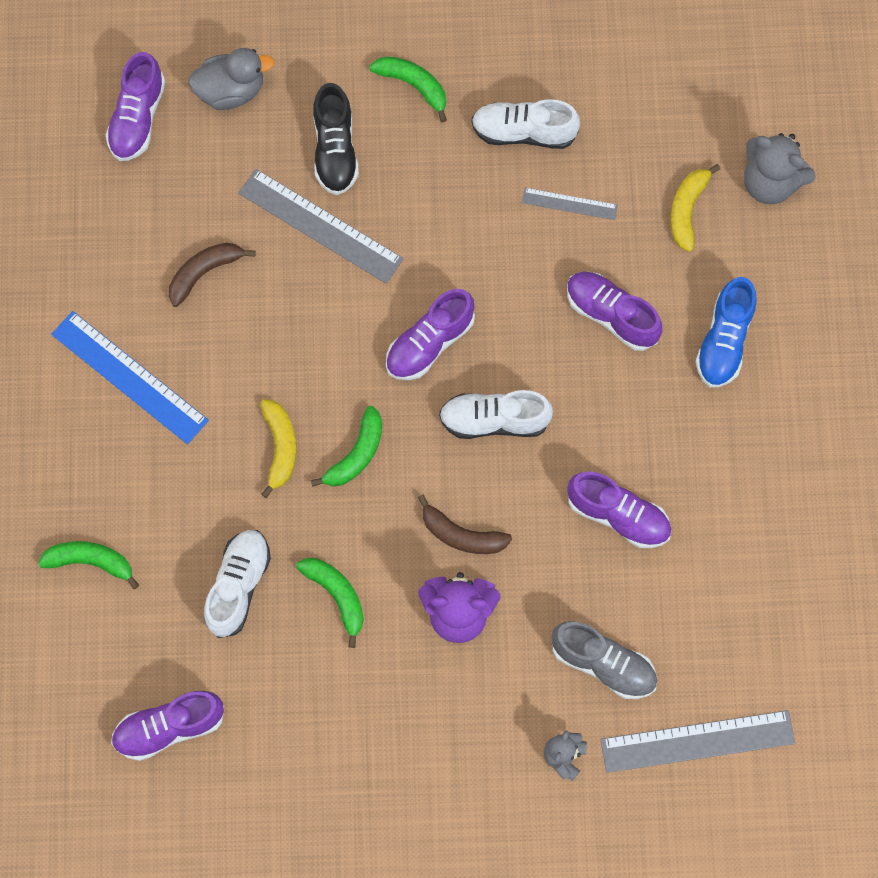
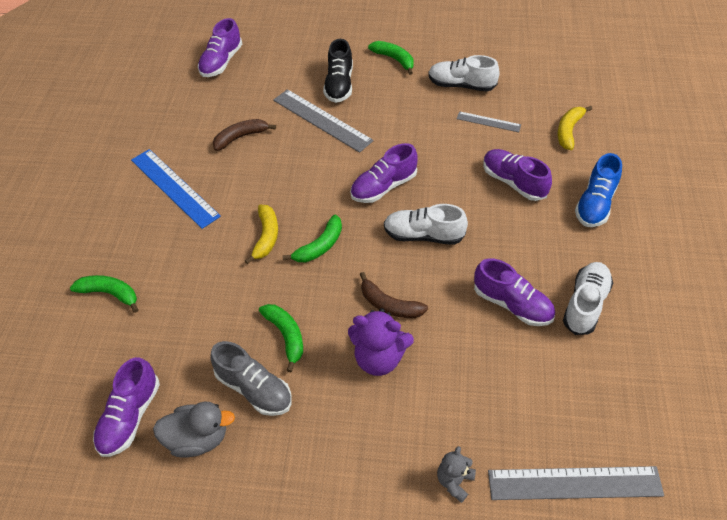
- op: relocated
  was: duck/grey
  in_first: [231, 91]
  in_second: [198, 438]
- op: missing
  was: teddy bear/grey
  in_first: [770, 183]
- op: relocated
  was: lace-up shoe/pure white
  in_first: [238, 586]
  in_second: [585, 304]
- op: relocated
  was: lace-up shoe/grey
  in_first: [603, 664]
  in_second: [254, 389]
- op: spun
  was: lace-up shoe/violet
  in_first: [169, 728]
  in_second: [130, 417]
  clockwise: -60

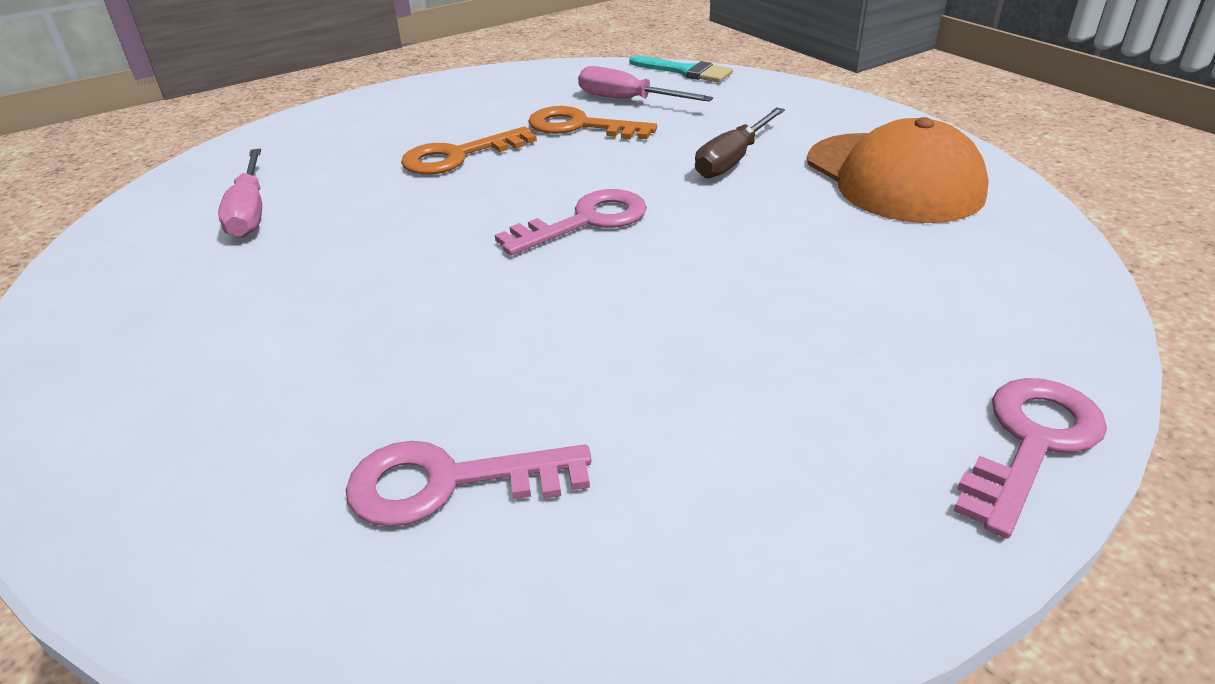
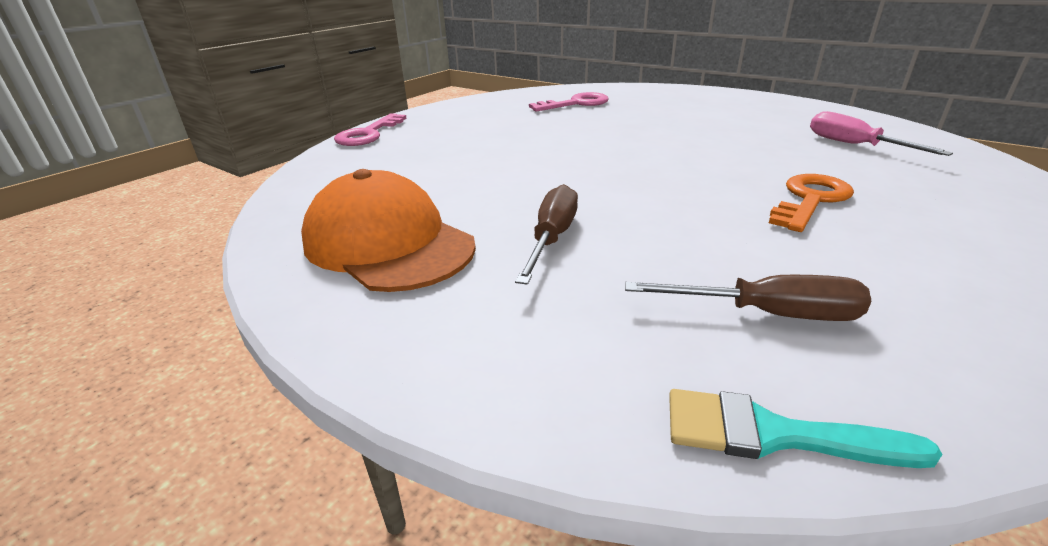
- op: colour
  was: screwdriver/rose-pink
  now: screwdriver/russet
  in_first: [628, 100]
  in_second: [767, 314]
- op: missing
  was: key/orange-coloured
  in_first: [581, 126]
- op: missing
  was: key/rose-pink
  in_first: [585, 221]

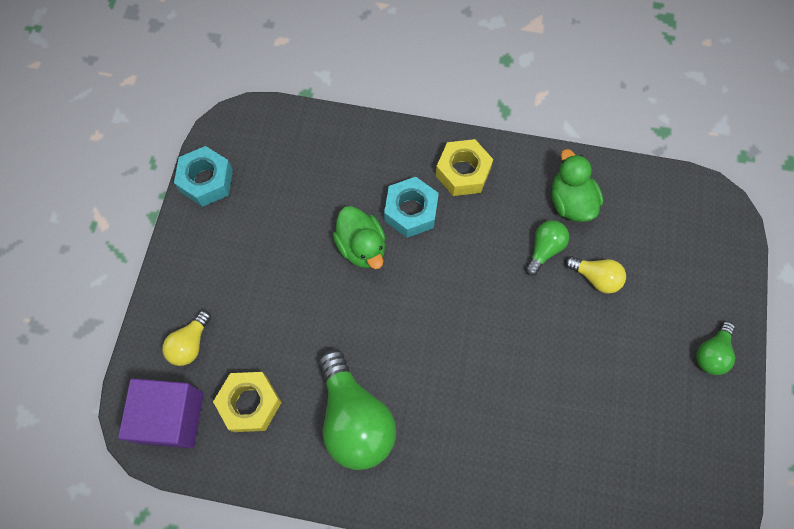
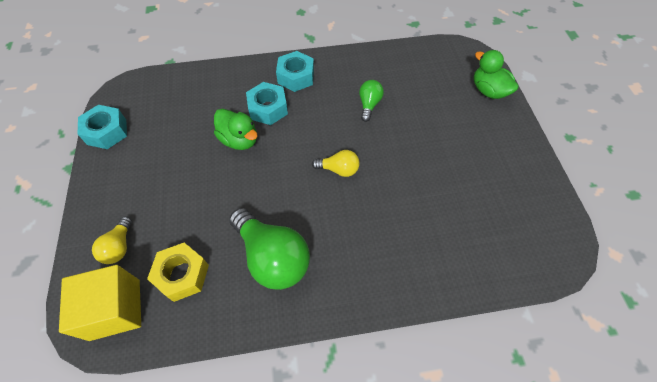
- op: colour
  was: nut/golden
  now: nut/turquoise
  in_first: [463, 172]
  in_second: [296, 77]
- op: relocated
  was: duck/green
  in_first: [570, 202]
  in_second: [488, 91]
- op: relocated
  was: light bulb/golden
  in_first: [595, 277]
  in_second: [339, 169]
- op: missing
  was: light bulb/green
  in_first: [711, 353]
- op: colour
  was: block/violet
  now: block/golden
  in_first: [171, 417]
  in_second: [115, 309]

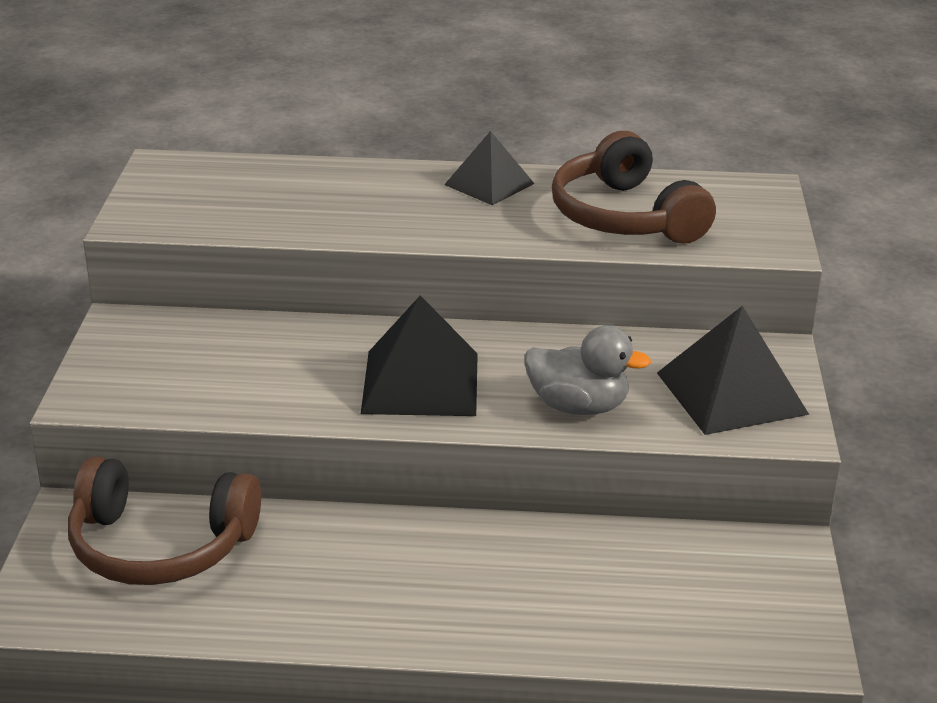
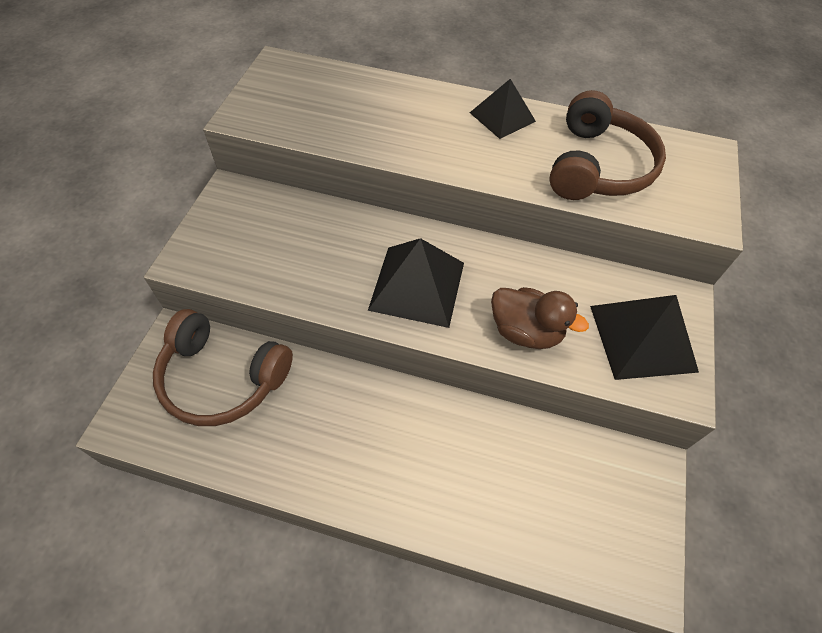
- op: spun
  was: headset/russet
  in_first: [625, 216]
  in_second: [597, 166]
  clockwise: -150
- op: colour
  was: duck/grey
  now: duck/russet
  in_first: [578, 406]
  in_second: [525, 331]

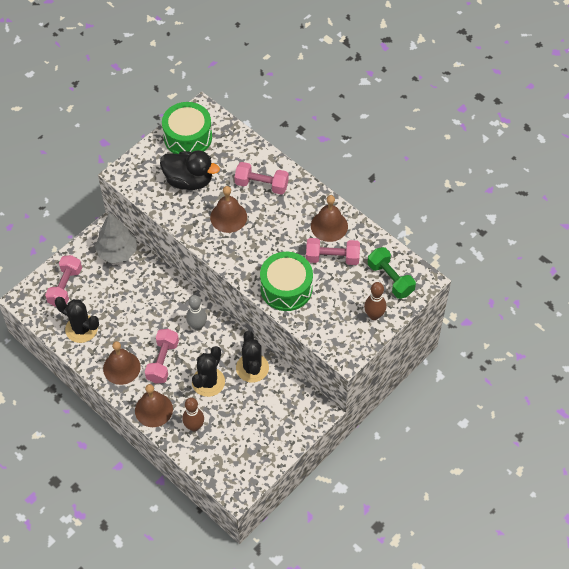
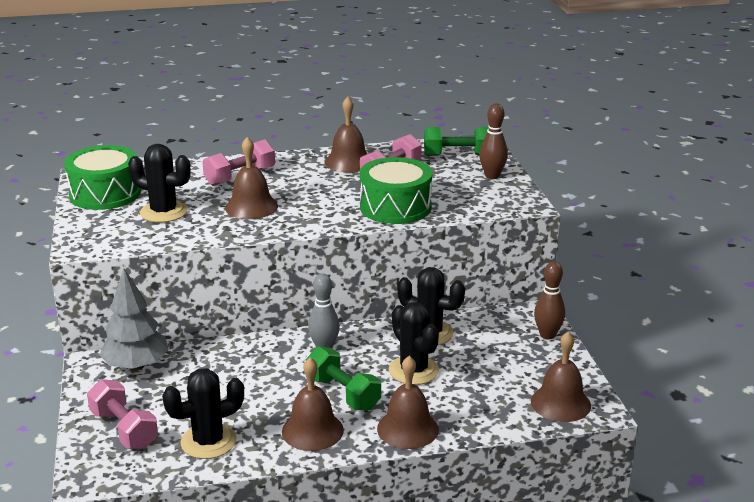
- op: exchanged
  was: duck/black
  now: cactus/black
  in_first: [189, 180]
  in_second: [164, 212]
- op: colour
  was: hand weight/rose-pink
  now: hand weight/green
  in_first: [163, 361]
  in_second: [343, 393]
- op: relocated
  was: skittle/russet
  in_first: [194, 426]
  in_second: [547, 335]
- op: appeared
  now: bell/russet
  in_second: [560, 403]

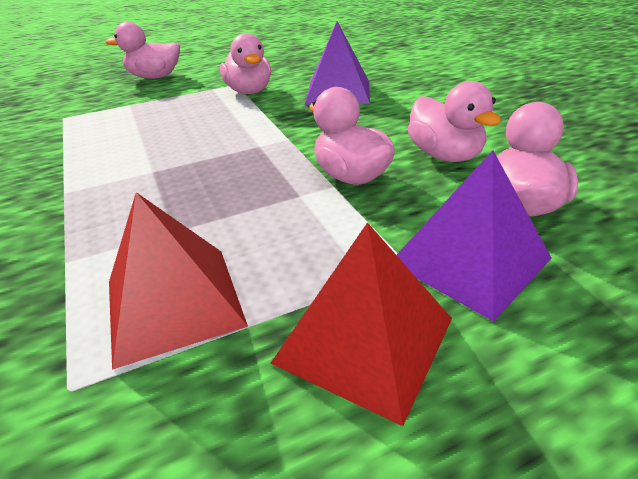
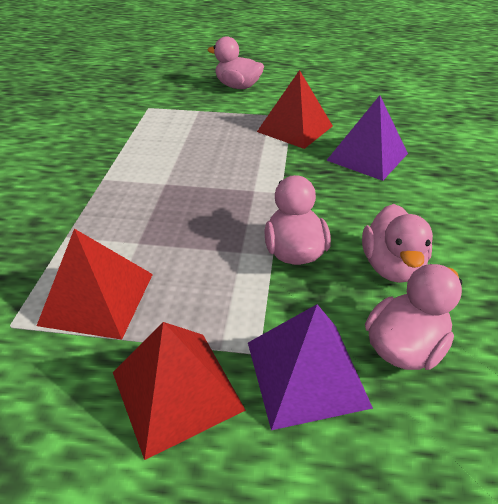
- op: exchanged
  was: duck/rose-pink
  now: pyramid/crimson
  in_first: [249, 91]
  in_second: [295, 128]

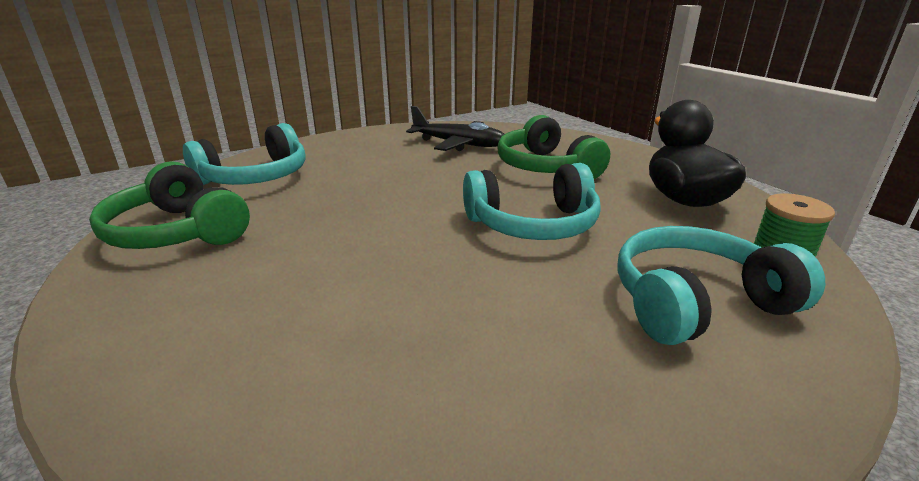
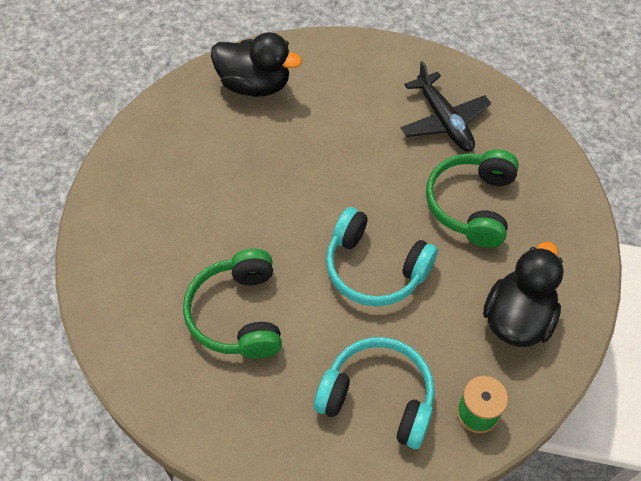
- op: exchanged
  was: headset/turquoise
  now: duck/black
  in_first: [255, 177]
  in_second: [254, 85]
- op: relocated
  was: headset/green
  in_first: [178, 232]
  in_second: [238, 314]

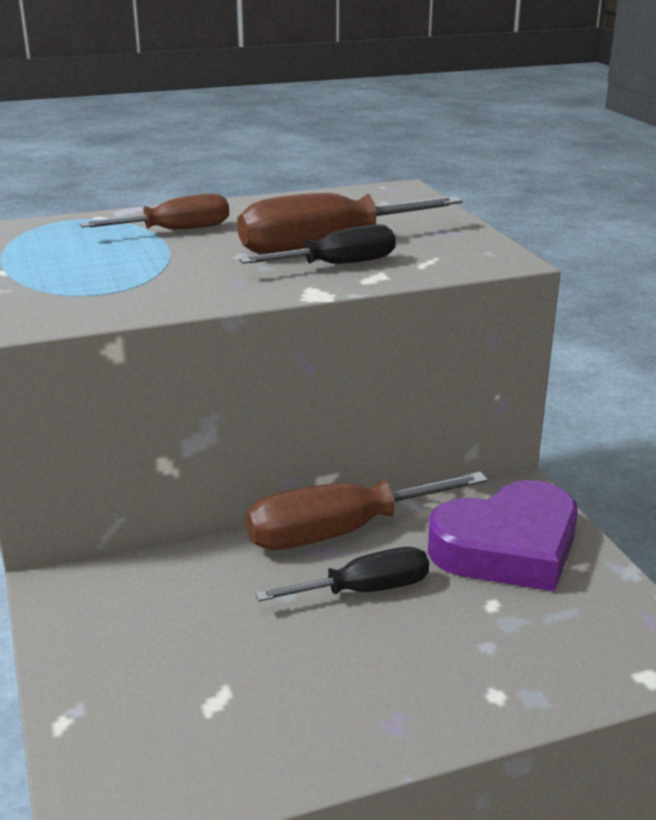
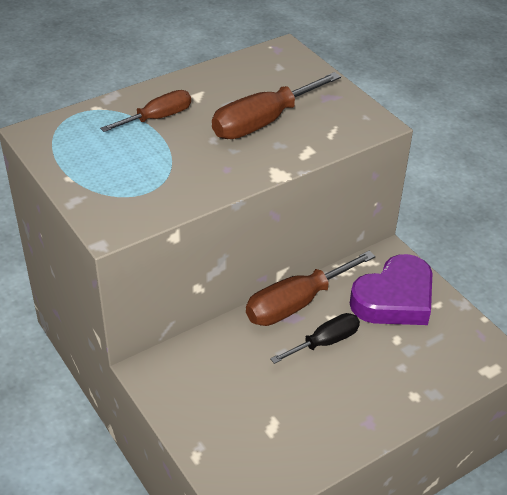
- op: missing
  was: screwdriver/black
  in_first: [338, 265]

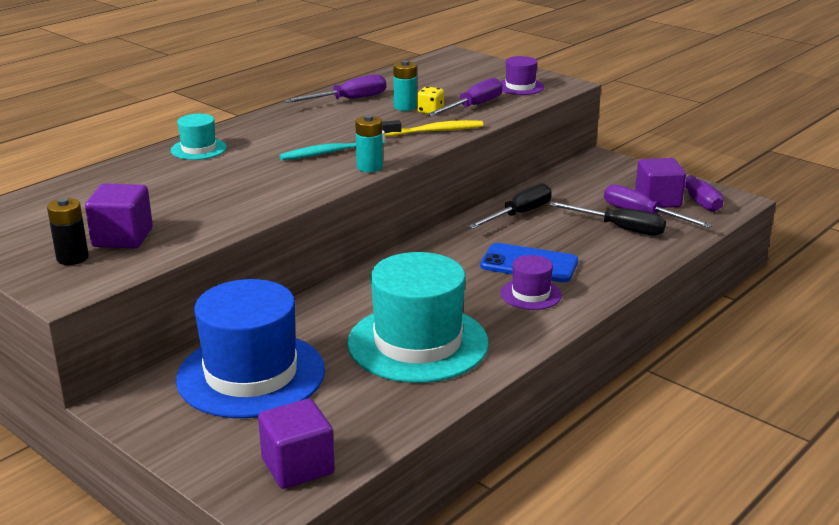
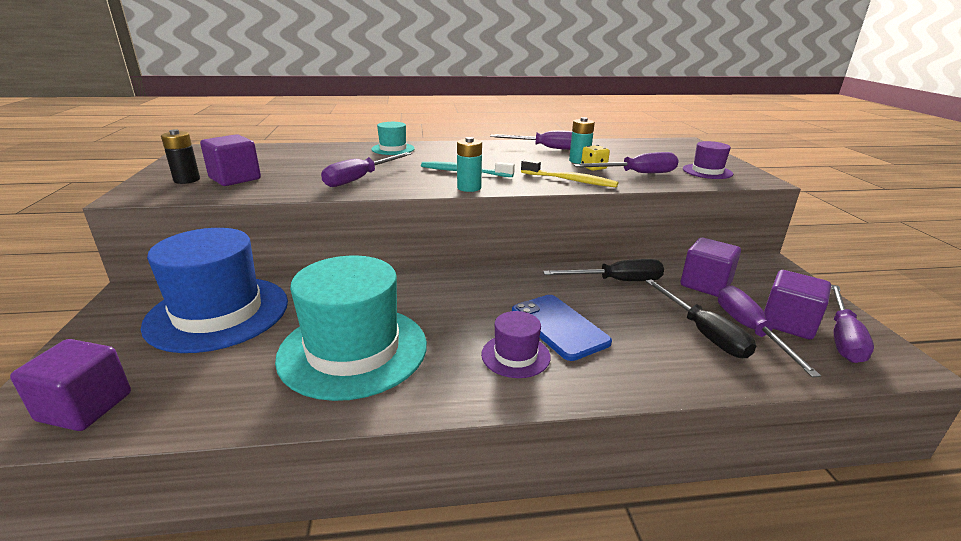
- op: appeared
  now: screwdriver/violet
  in_second: [360, 179]
- op: appeared
  now: block/violet
  in_second: [705, 284]

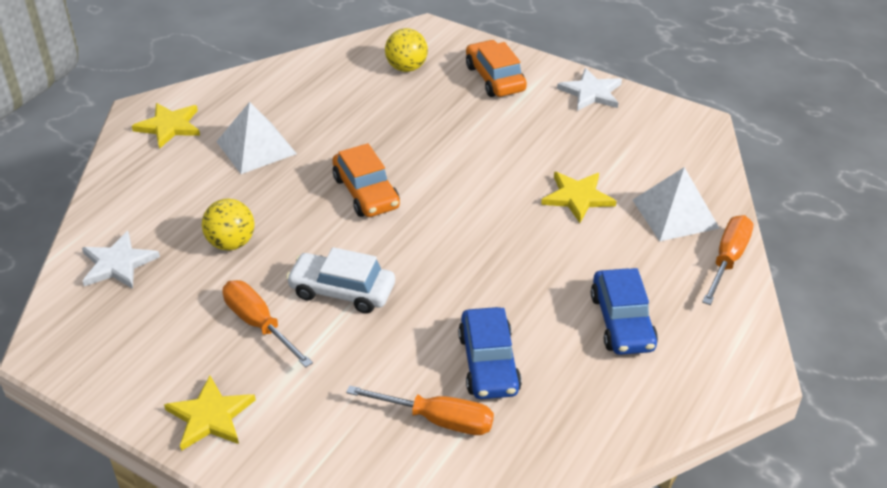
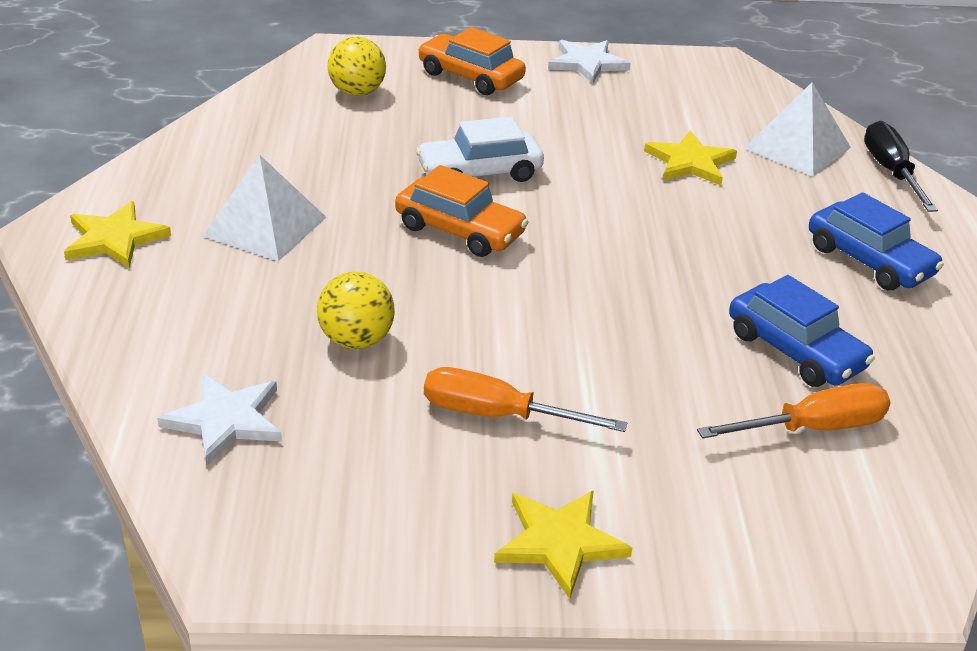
- op: colour
  was: screwdriver/orange-coloured
  now: screwdriver/black
  in_first: [727, 260]
  in_second: [891, 172]
- op: relocated
  was: car/pure white
  in_first: [342, 291]
  in_second: [479, 173]

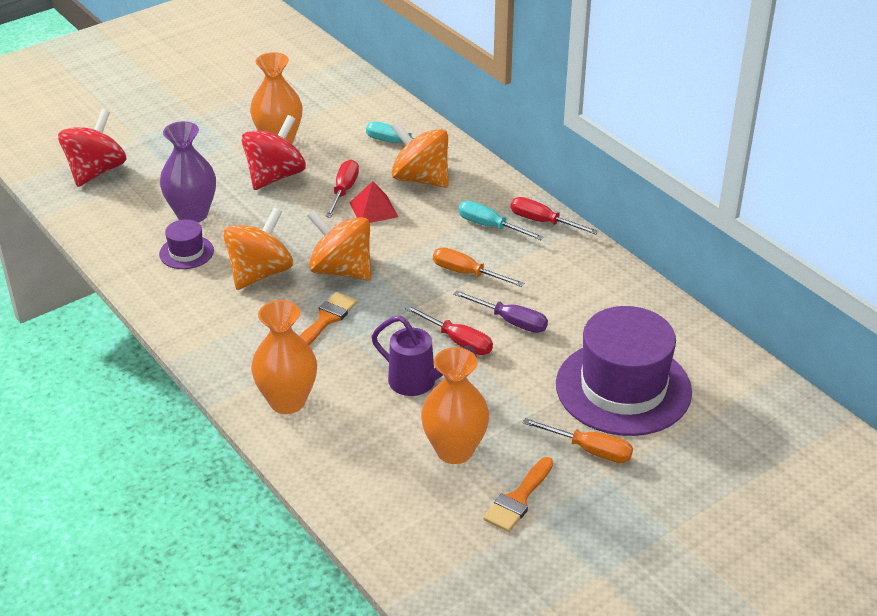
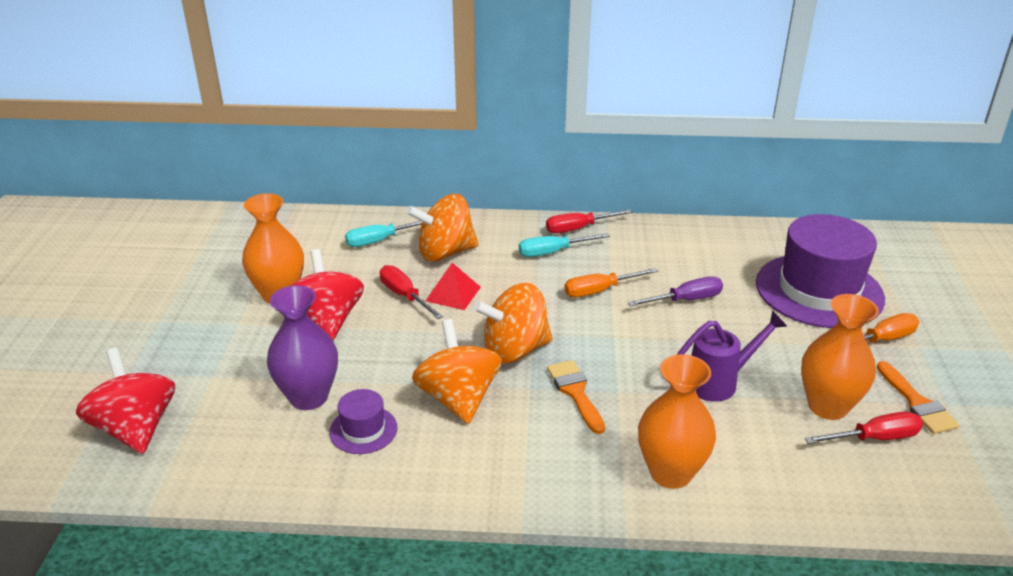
- op: relocated
  was: screwdriver/crimson
  in_first: [458, 341]
  in_second: [874, 438]

